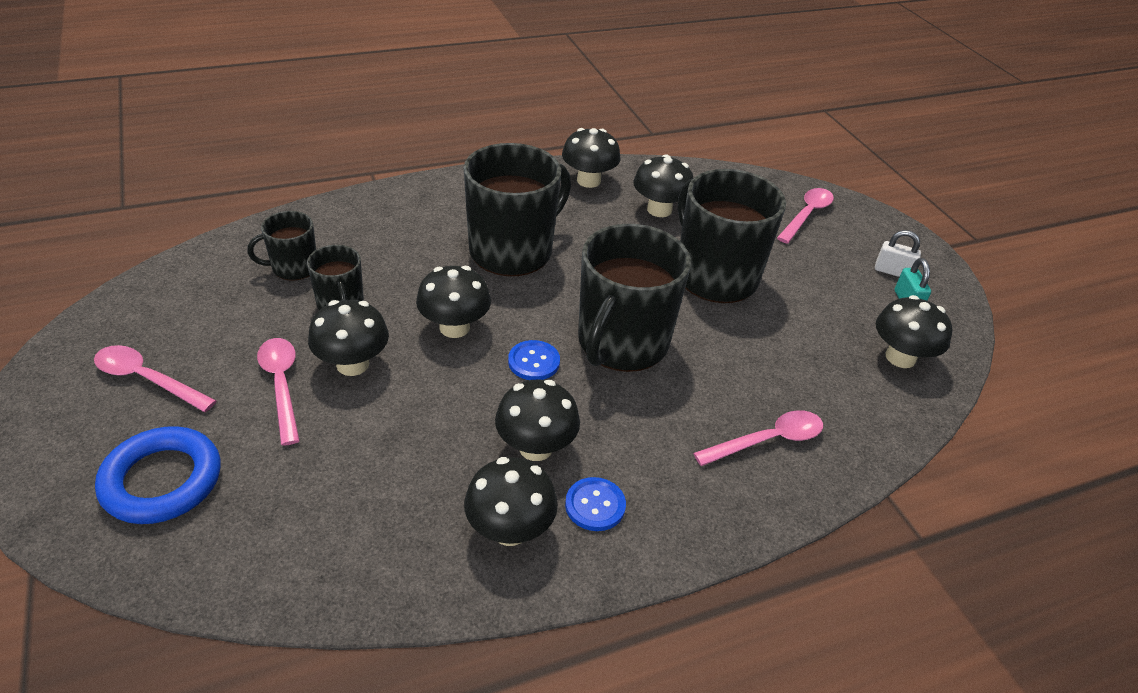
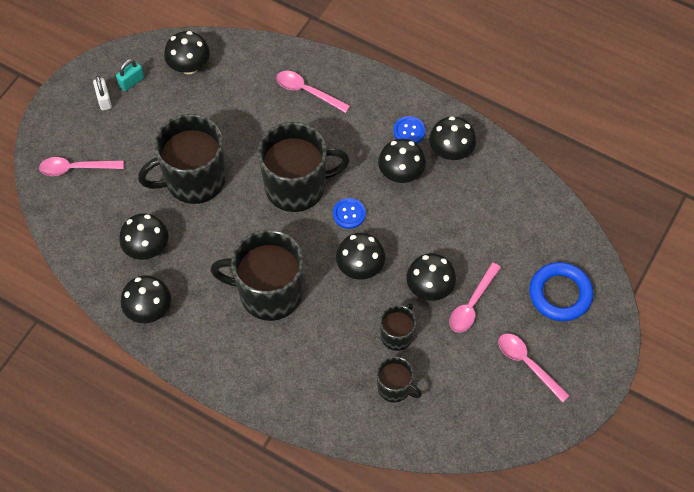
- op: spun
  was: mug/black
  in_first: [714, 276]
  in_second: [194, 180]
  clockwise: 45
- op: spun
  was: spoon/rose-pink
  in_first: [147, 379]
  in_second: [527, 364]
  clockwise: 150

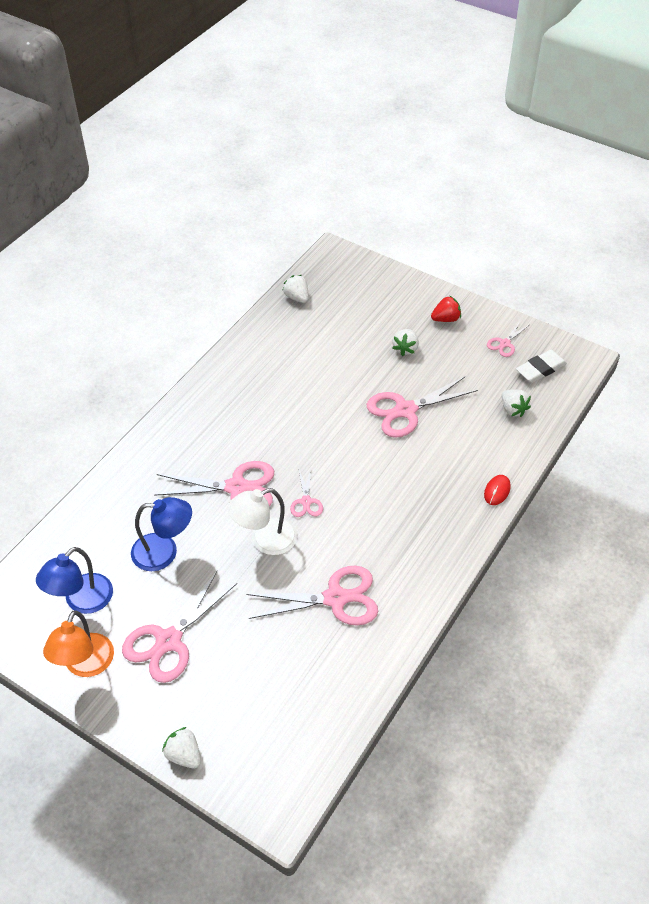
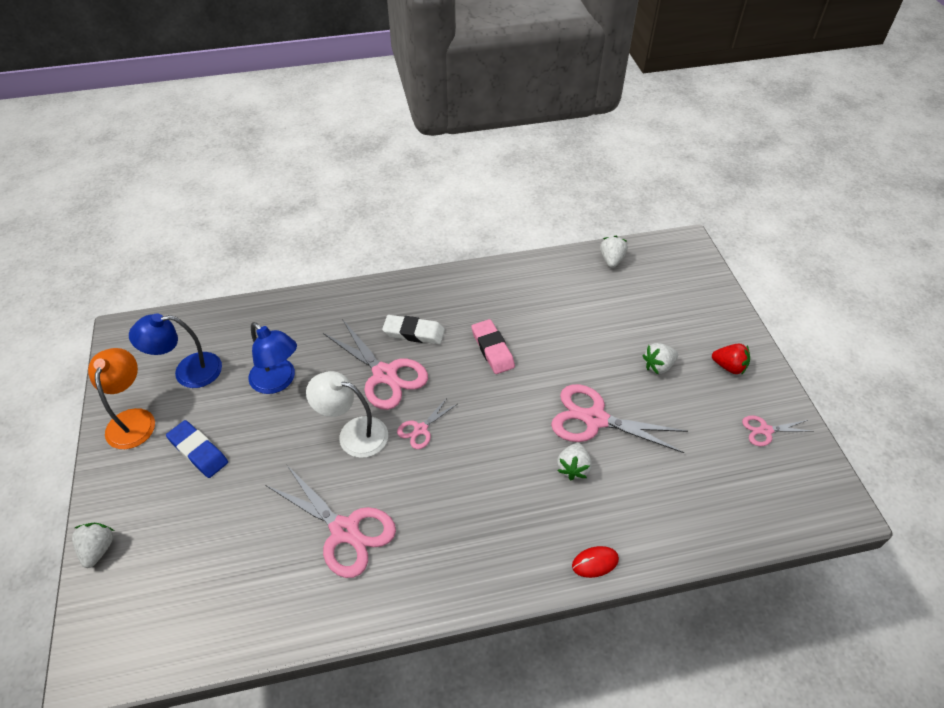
- op: relocated
  was: pencil eraser/pure white
  in_first: [540, 369]
  in_second: [414, 332]
- op: relocated
  was: strawberry/pure white
  in_first: [513, 409]
  in_second: [573, 468]
- op: exchanged
  was: shears/rose-pink
  now: pencil eraser/cobalt
  in_first: [169, 641]
  in_second: [198, 451]
- op: spun
  was: desk lamp/orange-coloured
  in_first: [85, 665]
  in_second: [133, 419]
  clockwise: 120
- op: appeared
  now: pencil eraser/rose-pink
  in_second: [492, 349]

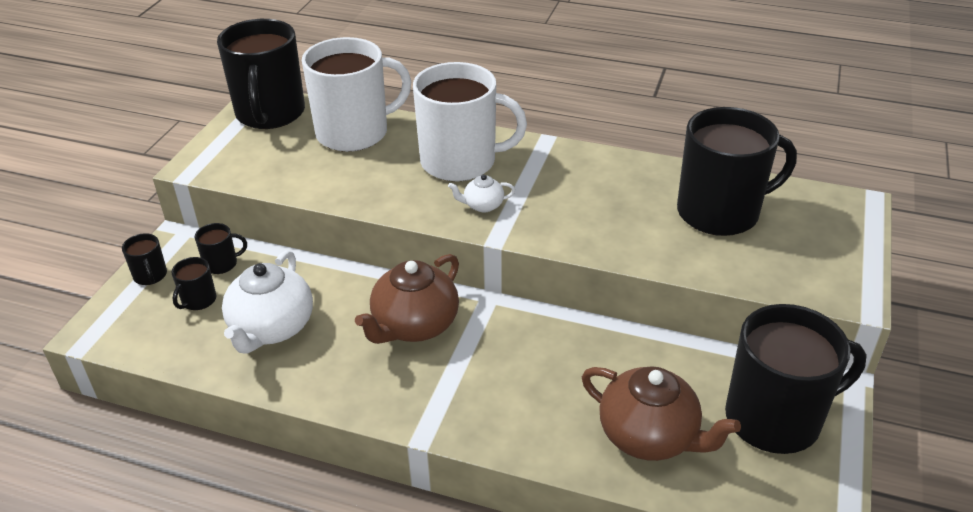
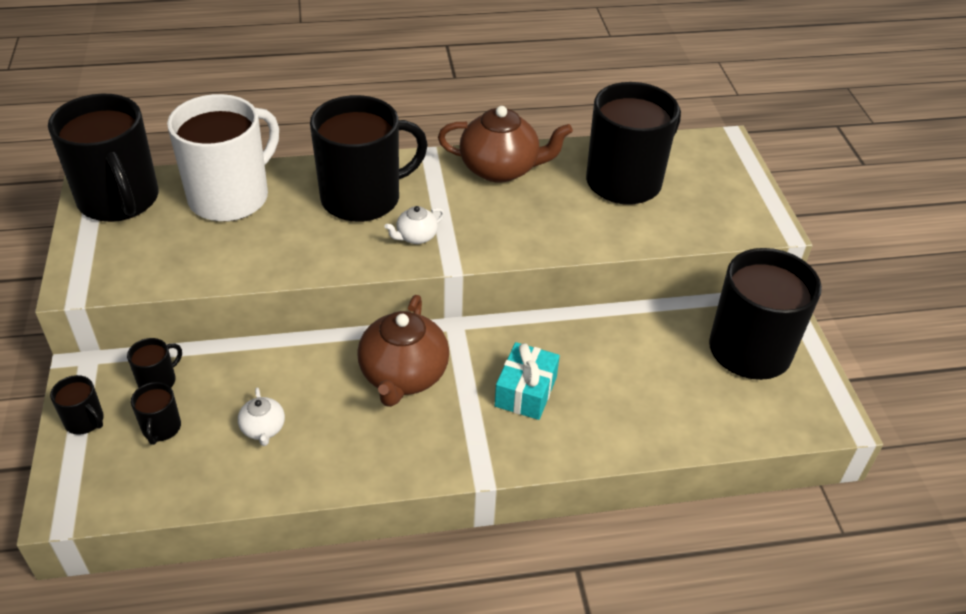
- op: colour
  was: mug/pure white
  now: mug/black
  in_first: [461, 162]
  in_second: [363, 198]
- op: size
  was: teapot/pure white
  in_first: [271, 328]
  in_second: [263, 429]
  ratio: 0.48
- op: relocated
  was: teapot/russet
  in_first: [649, 436]
  in_second: [500, 169]
- op: appeared
  now: wrapped gift/turquoise
  in_second: [526, 391]

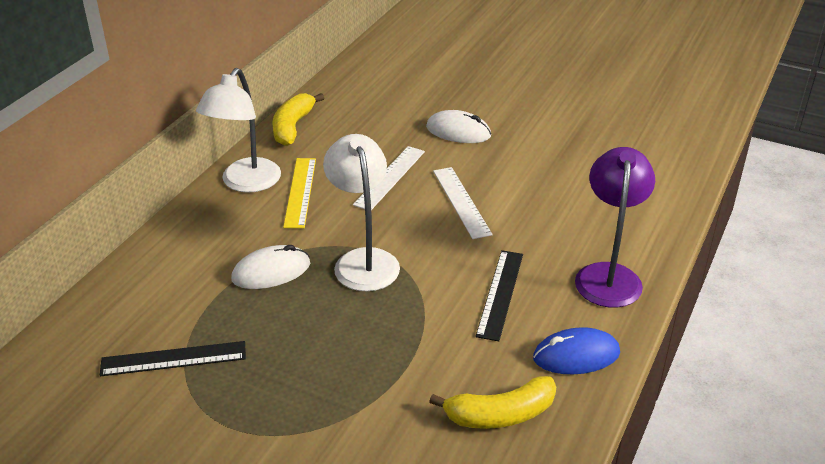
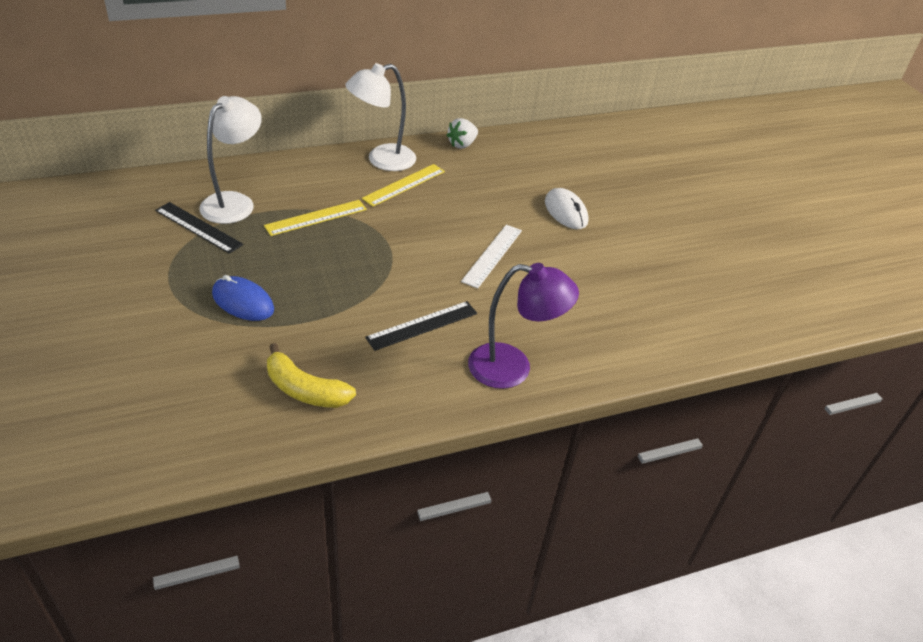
- op: exchanged
  was: banana fruit/golden
  now: strawberry/pure white
  in_first: [292, 127]
  in_second: [462, 144]
- op: relocated
  was: desk lamp/pure white
  in_first: [363, 260]
  in_second: [235, 202]
- op: missing
  was: straightedge/pure white
  in_first: [389, 177]
- op: spun
  was: desk lamp/violet
  in_first: [608, 275]
  in_second: [513, 368]
  clockwise: 45
- op: exchanged
  was: computer mouse/pure white
  now: straightedge/golden
  in_first: [271, 271]
  in_second: [316, 218]
- op: relocated
  was: computer mouse/cobalt
  in_first: [576, 355]
  in_second: [243, 302]

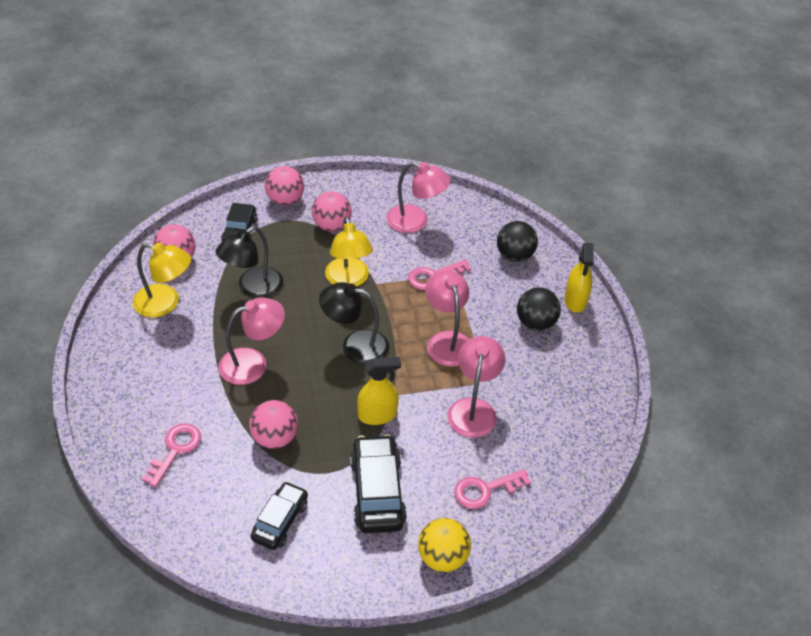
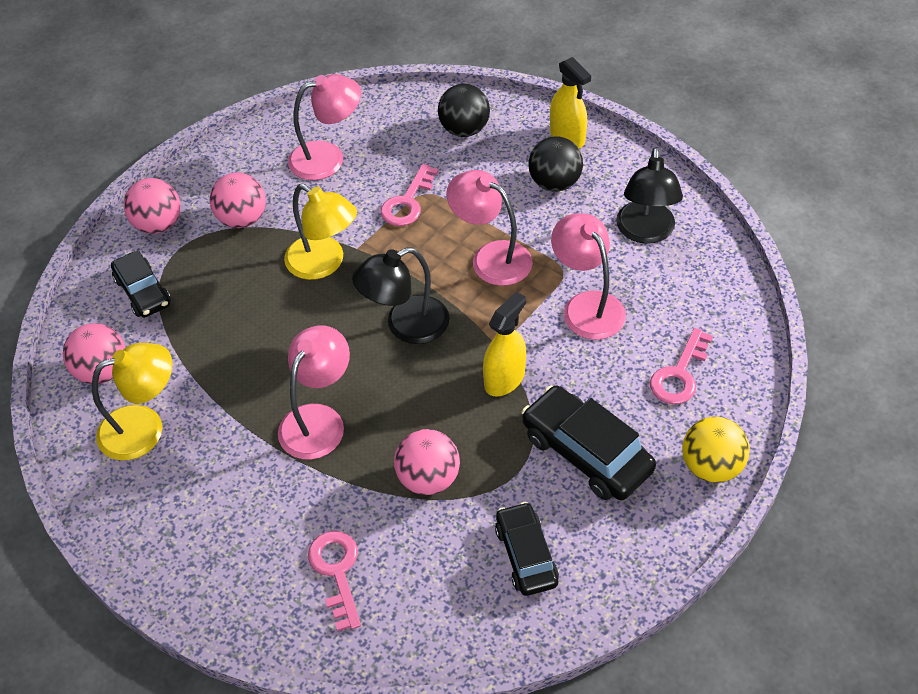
- op: relocated
  was: desk lamp/black
  in_first: [253, 288]
  in_second: [645, 232]

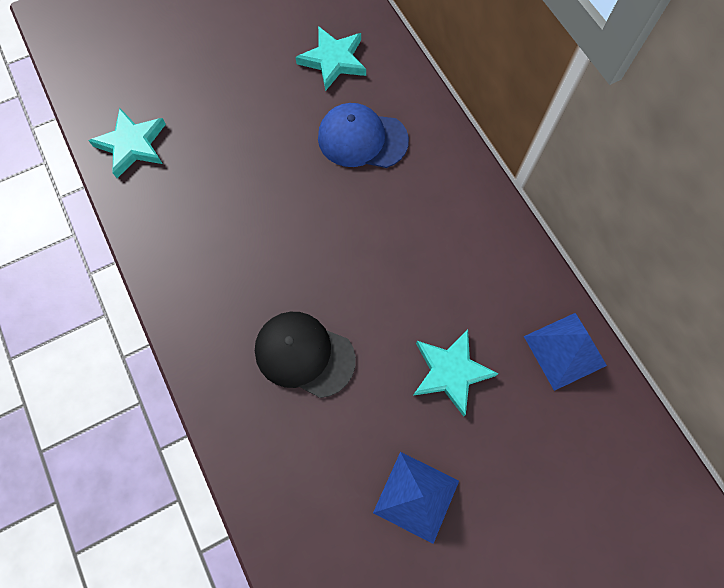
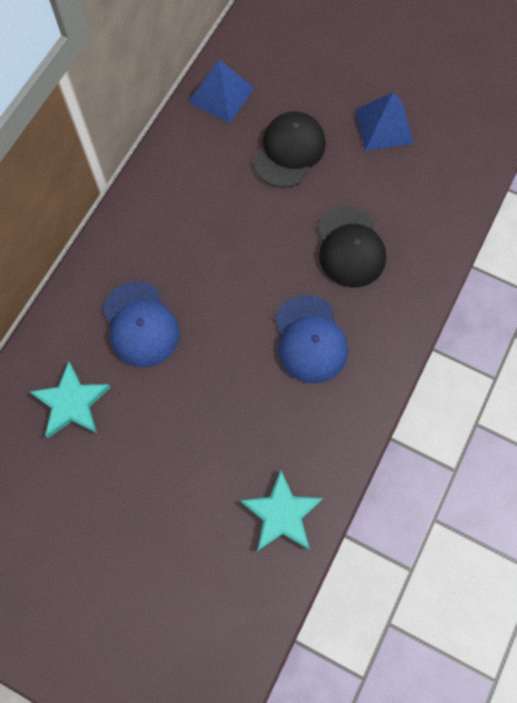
- op: exchanged
  was: five-pointed star/turquoise
  now: peaked cap/black
  in_first: [450, 372]
  in_second: [289, 151]
- op: appeared
  now: peaked cap/cobalt
  in_second: [310, 339]

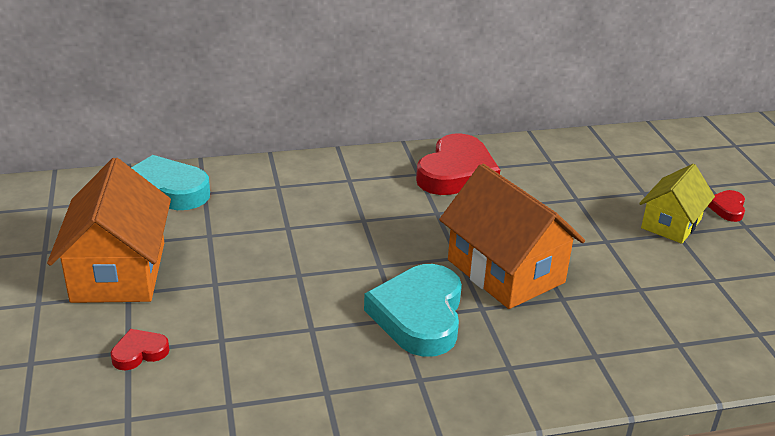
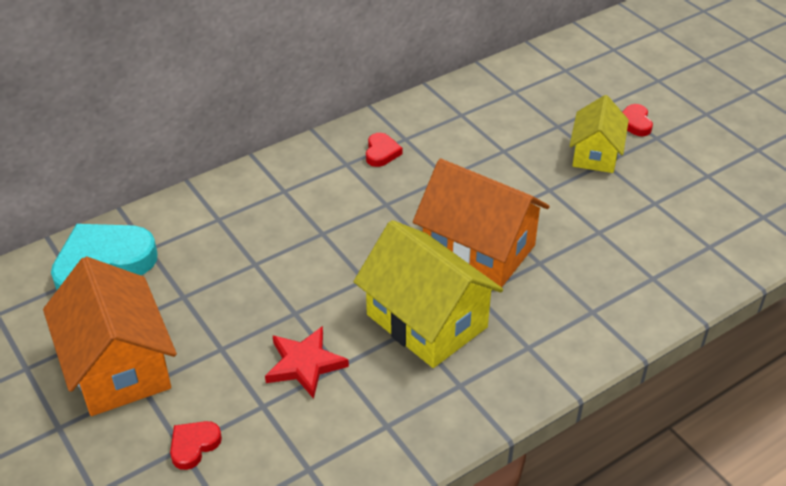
- op: size
  was: heart shape/crimson
  in_first: [456, 173]
  in_second: [381, 152]
  ratio: 0.46
- op: exchanged
  was: heart shape/turquoise
  now: house/golden
  in_first: [419, 315]
  in_second: [426, 321]
- op: appeared
  now: five-pointed star/crimson
  in_second: [305, 364]

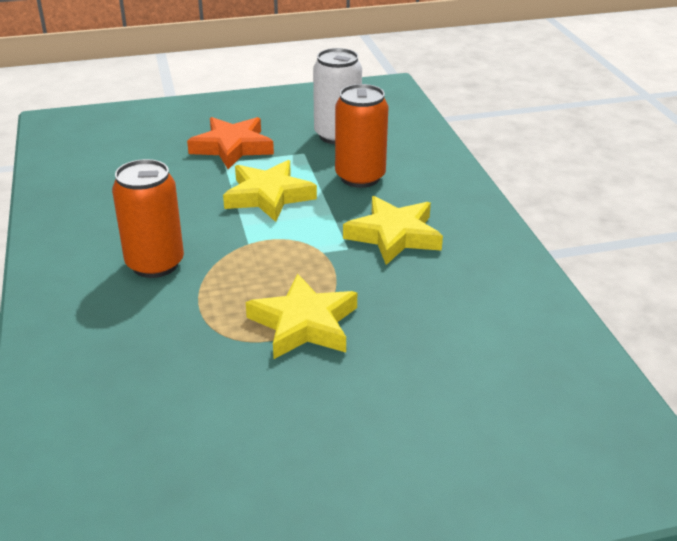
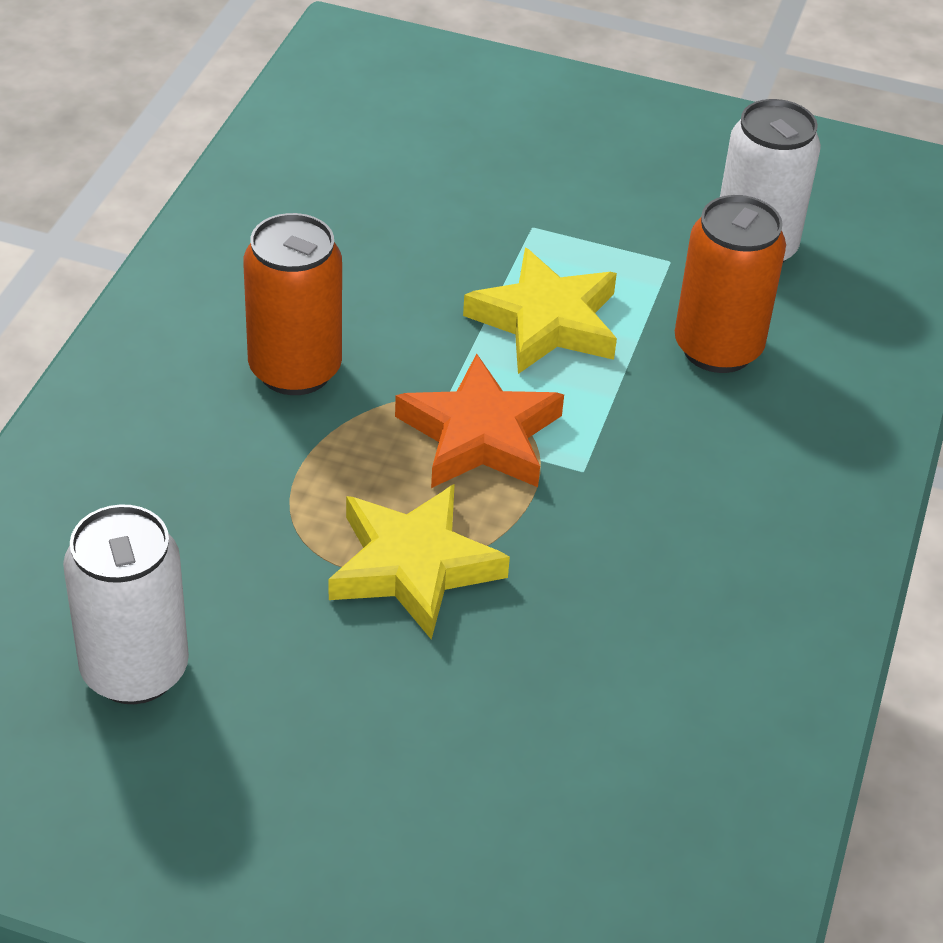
- op: relocated
  was: five-pointed star/orange-coloured
  in_first: [232, 147]
  in_second: [480, 435]
- op: missing
  was: five-pointed star/golden
  in_first: [394, 235]
- op: appeared
  now: tin/pure white
  in_second: [135, 670]

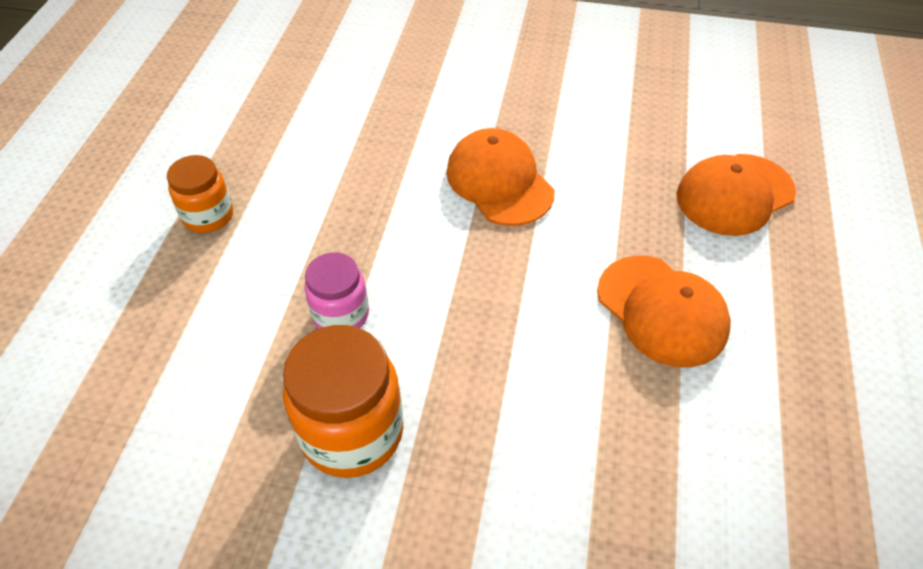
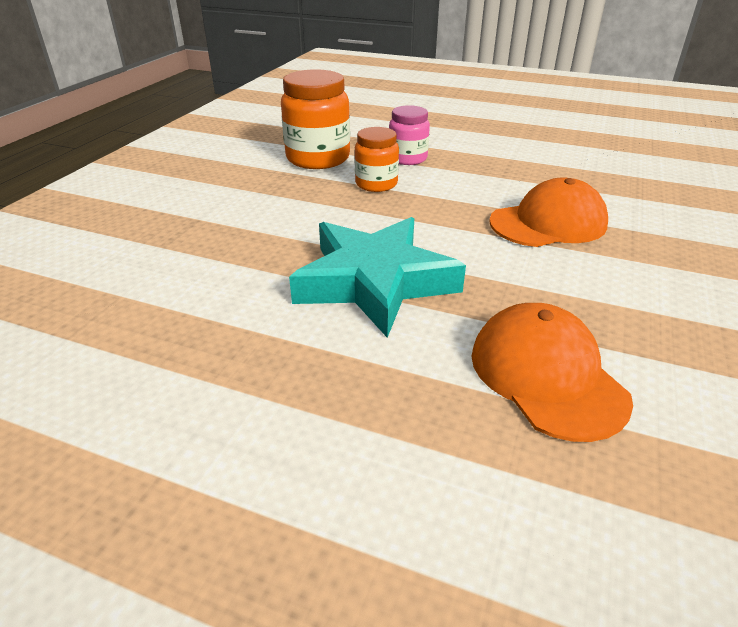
- op: relocated
  was: jam jar/orange-coloured
  in_first: [208, 216]
  in_second: [376, 184]
- op: exchanged
  was: peaked cap/orange-coloured
  now: five-pointed star/turquoise
  in_first: [662, 310]
  in_second: [374, 282]

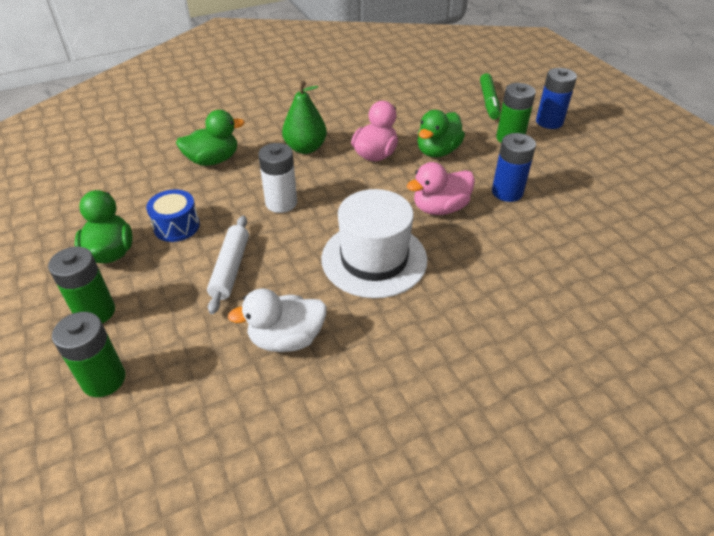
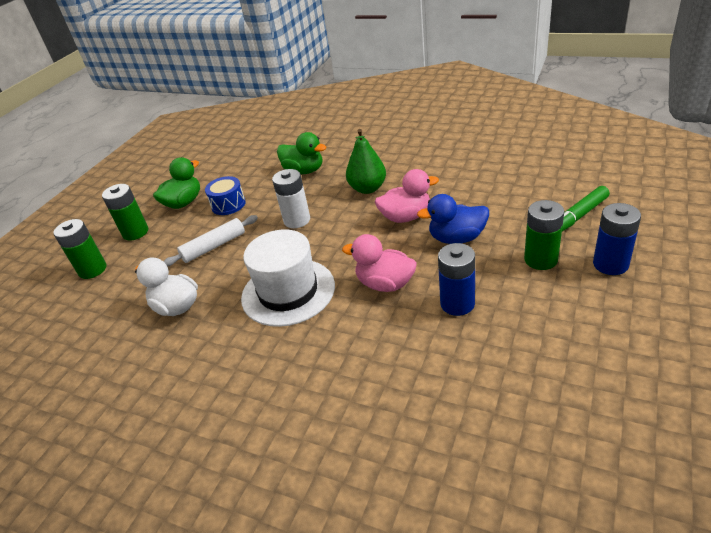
- op: colour
  was: duck/green
  now: duck/cobalt
  in_first: [437, 151]
  in_second: [457, 238]

